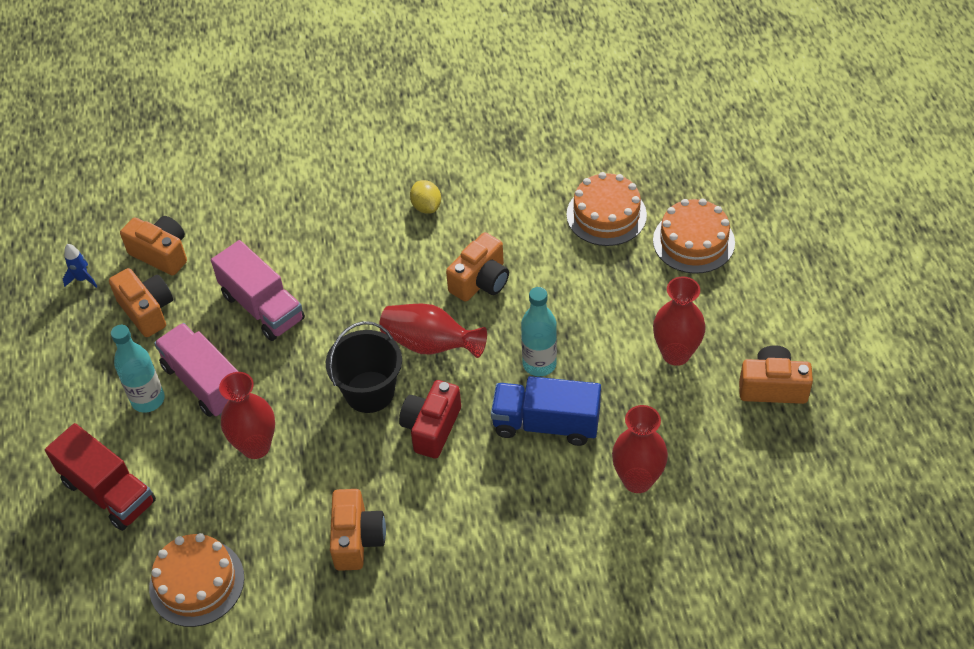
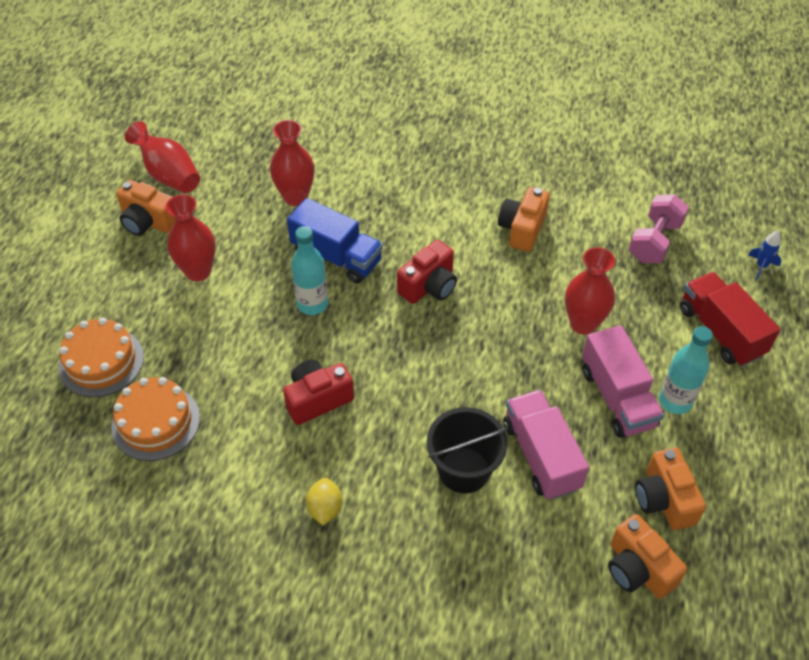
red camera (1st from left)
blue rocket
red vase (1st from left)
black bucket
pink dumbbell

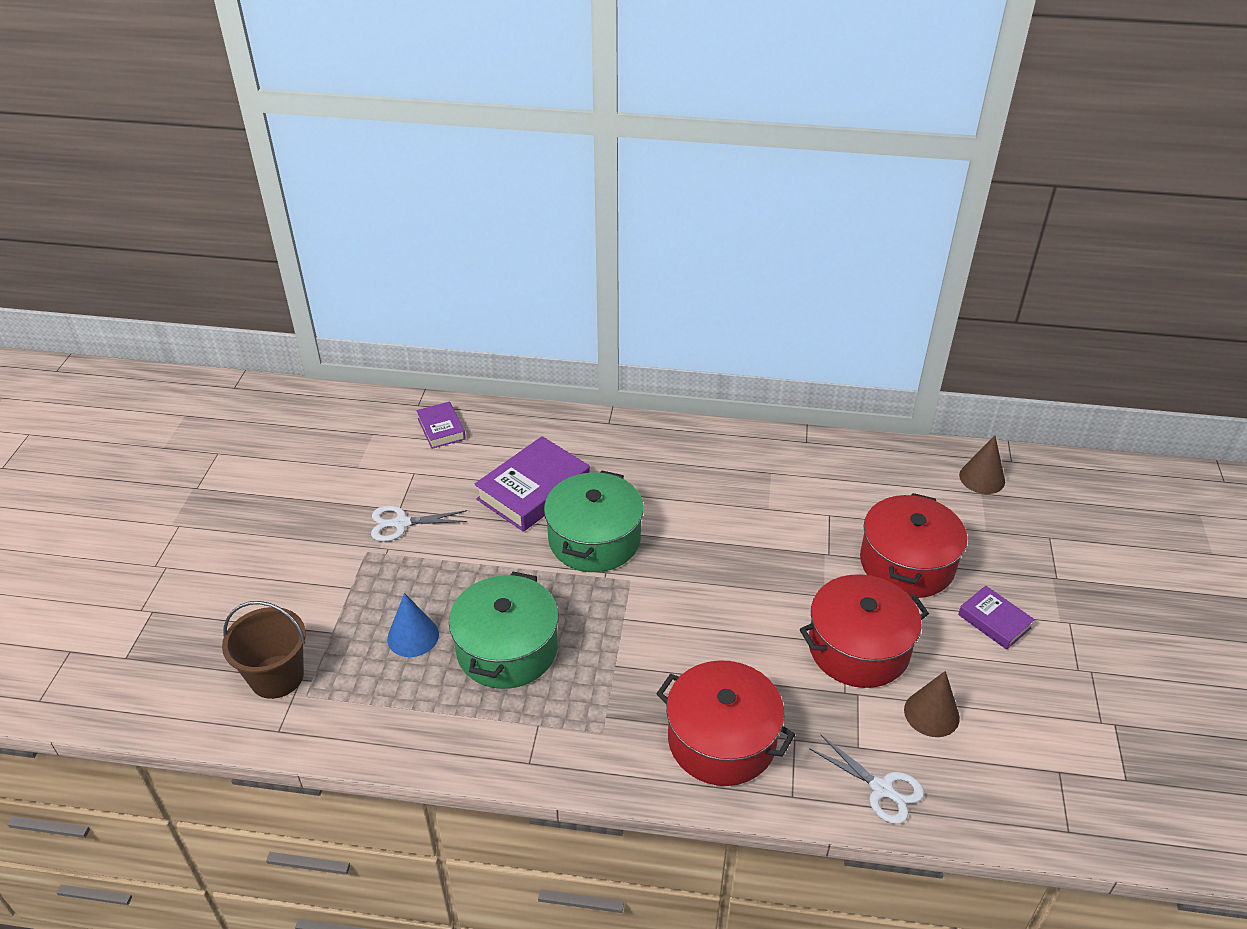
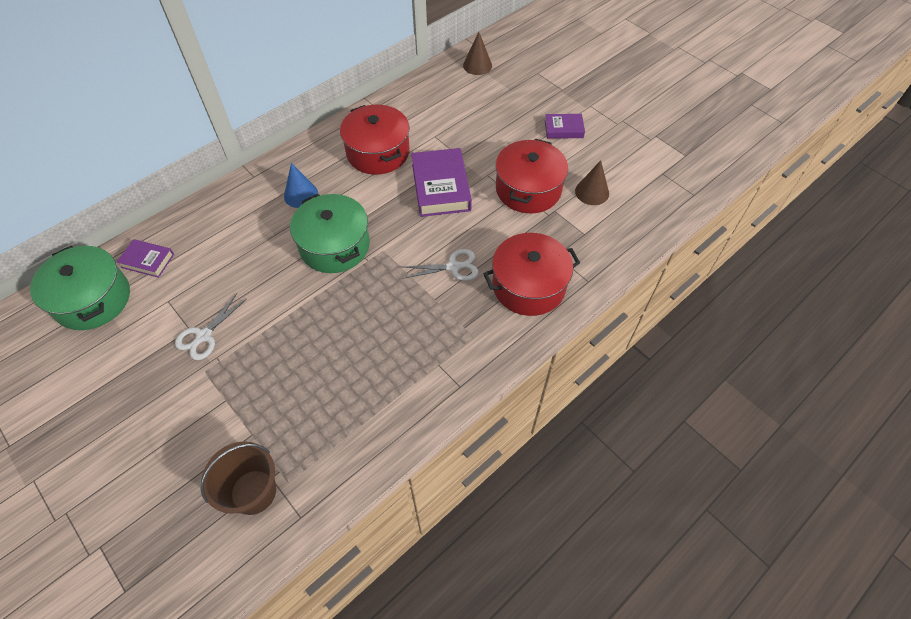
purple book (2nd from left)
red pot (1st from left)
green pot (1st from left)
blue cone
white scissors (2nd from left)

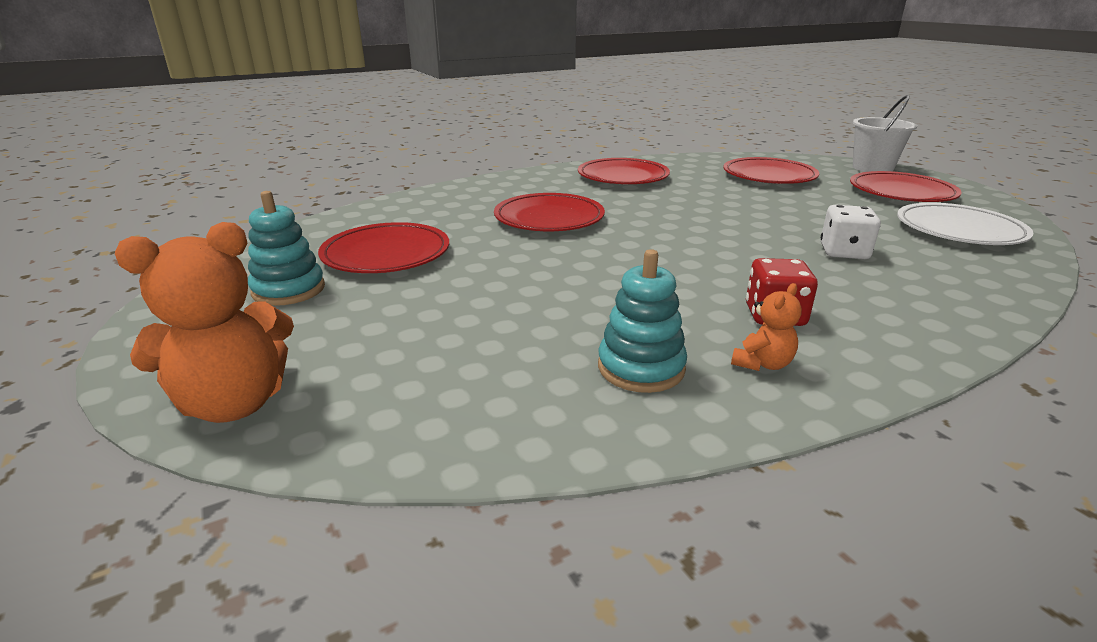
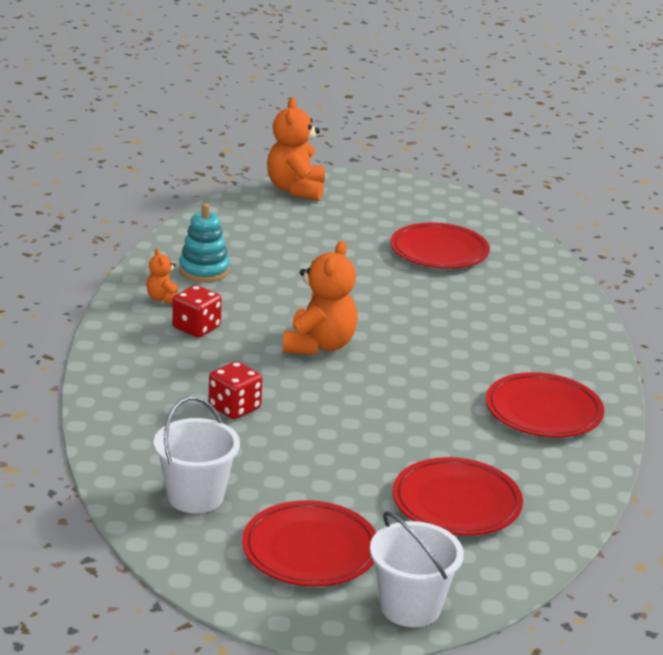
turquoise stacking toy (1st from left in the first image)
red plate (2nd from left in the first image)
white bucket (1st from left)
red dice (2nd from left)
orange teddy bear (3rd from left)

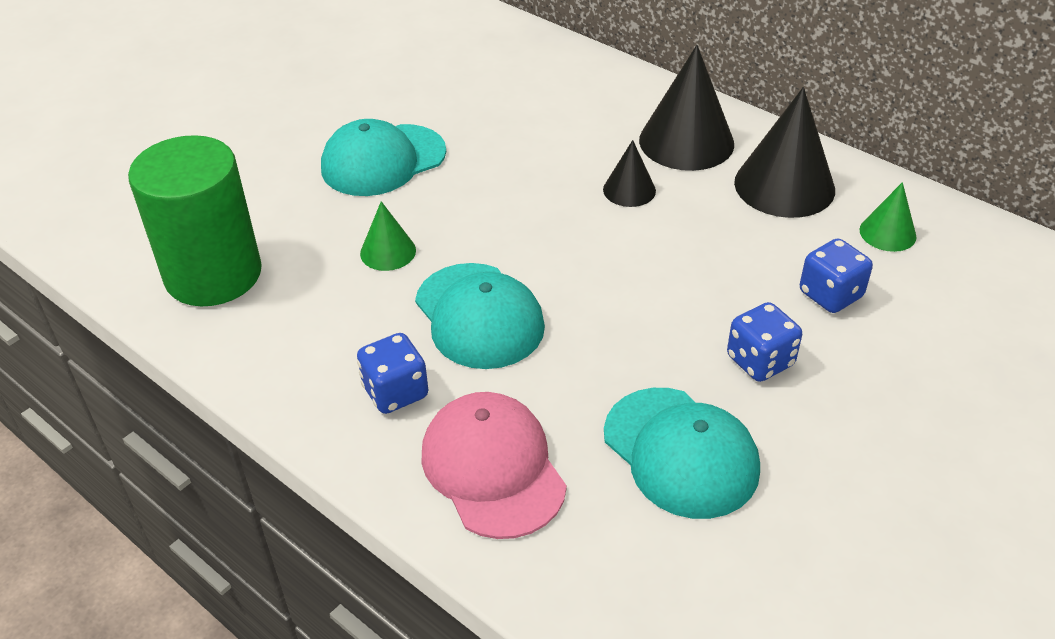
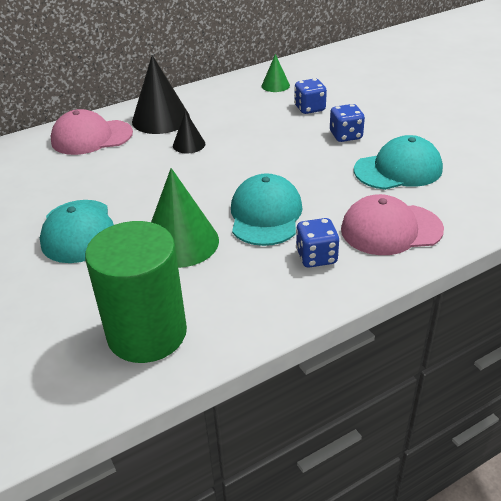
black cone (3rd from left in the first image)
green cone (1st from left)
turquoise cap (2nd from left)
pink cap (1st from left)

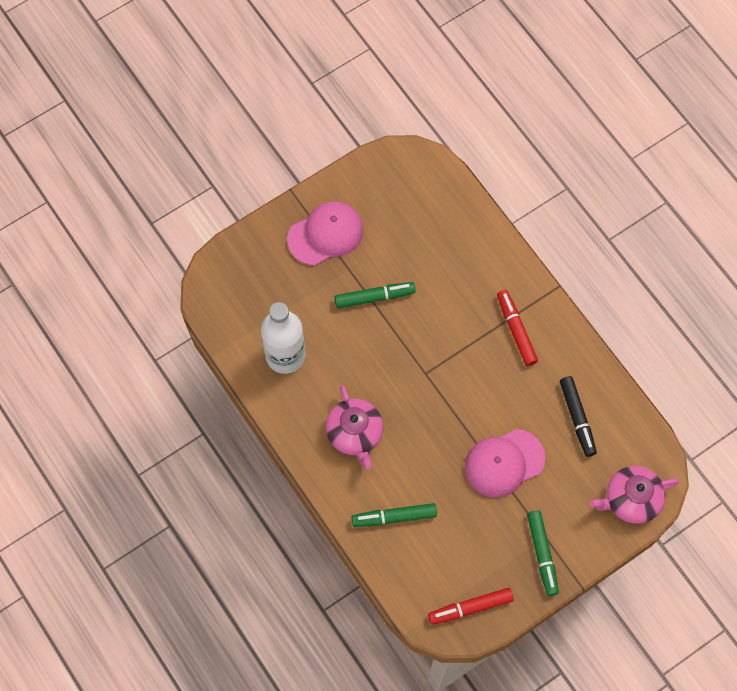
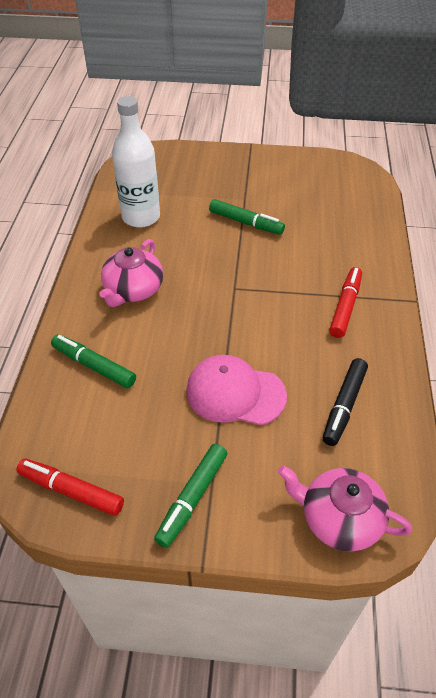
pink cap (1st from left in the first image)

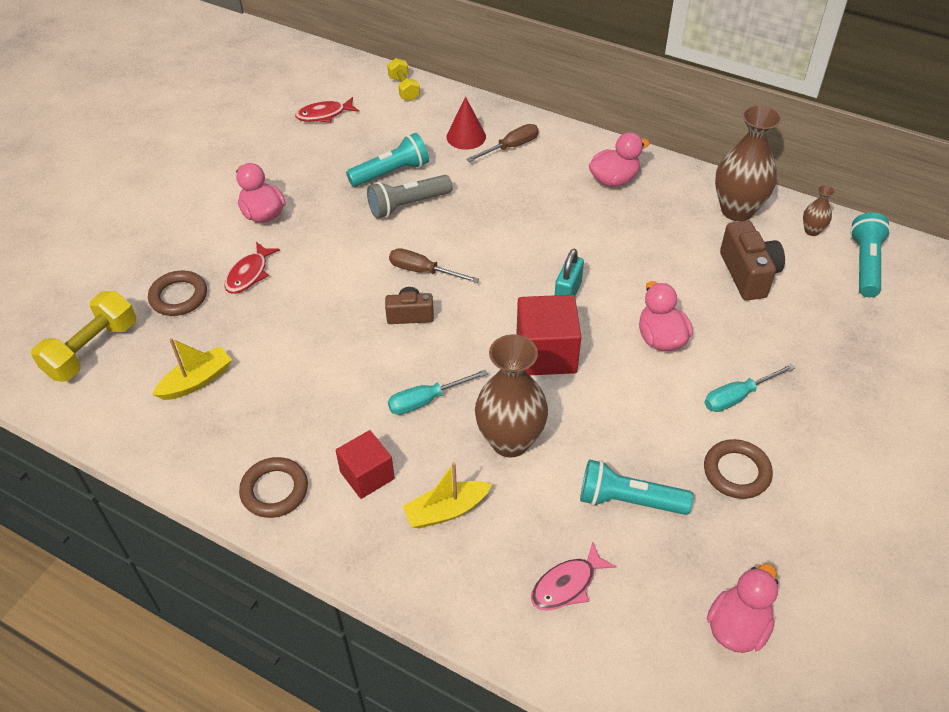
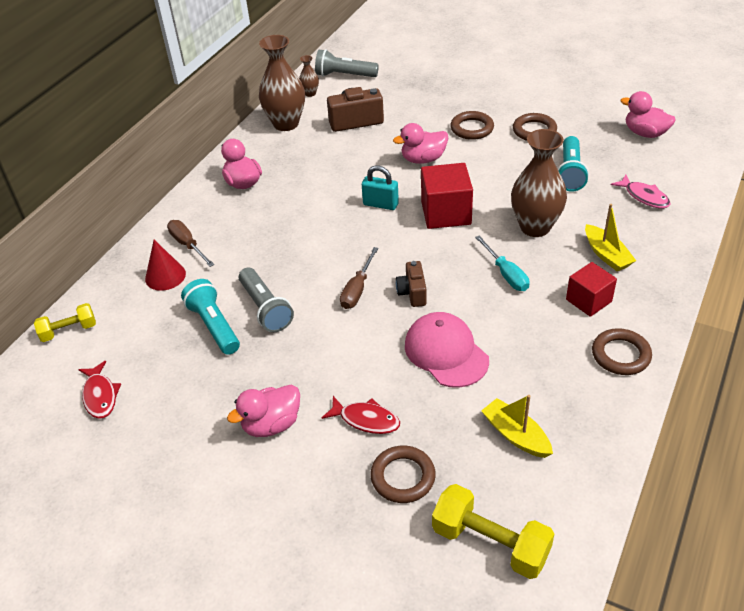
grey flashlight (2nd from left)
brown ring (2nd from left)
pink cap

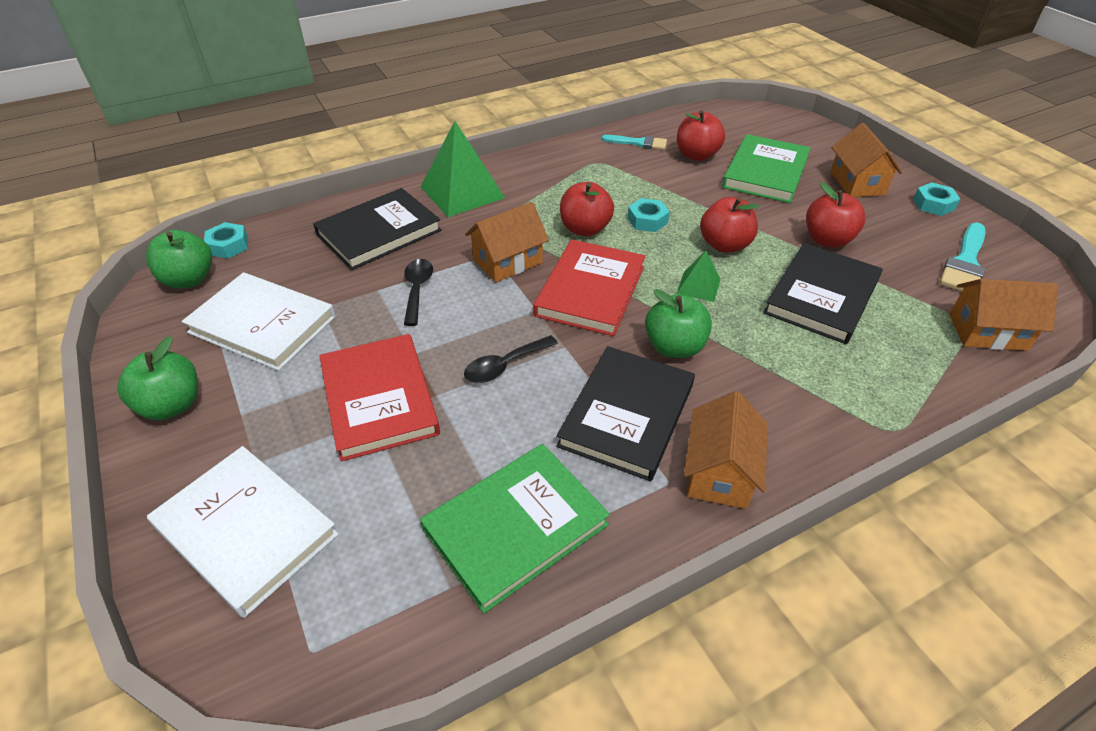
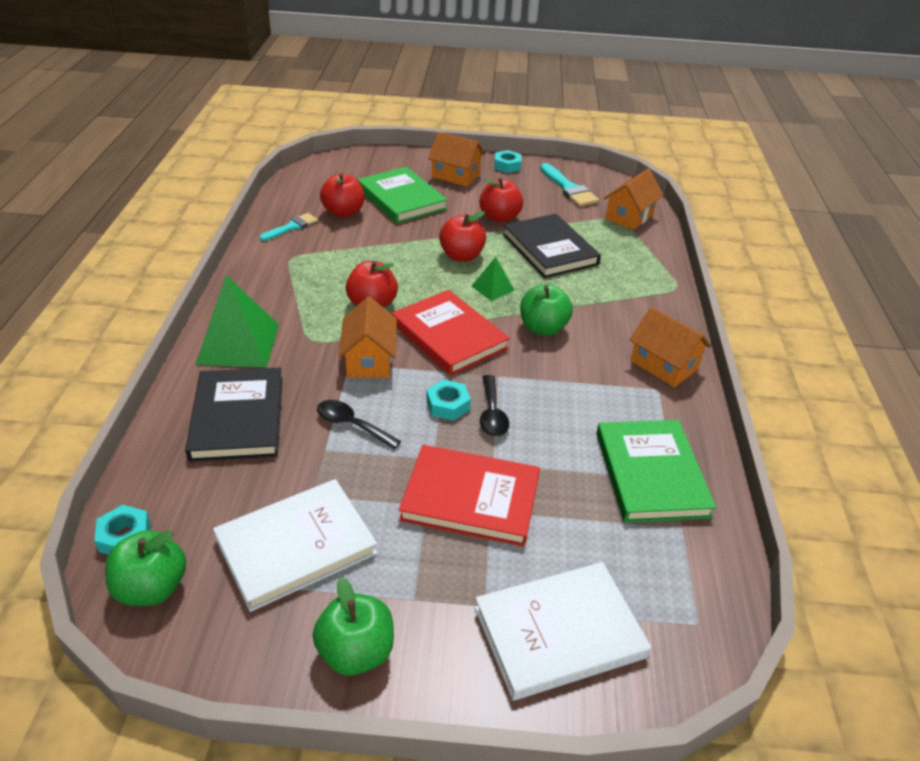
turquoise nut (2nd from left)
black book (2nd from left in the first image)

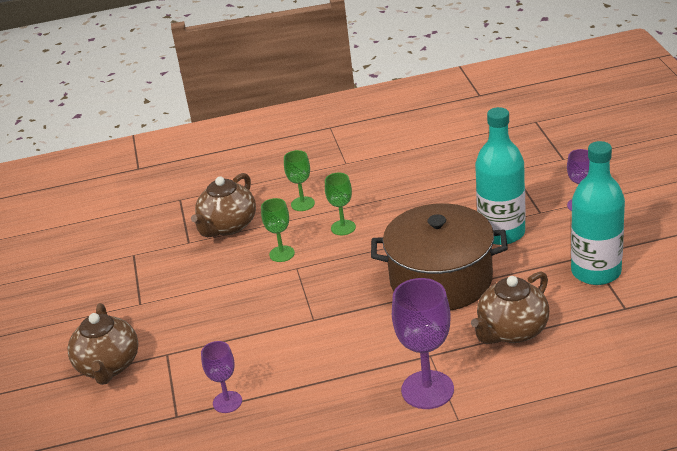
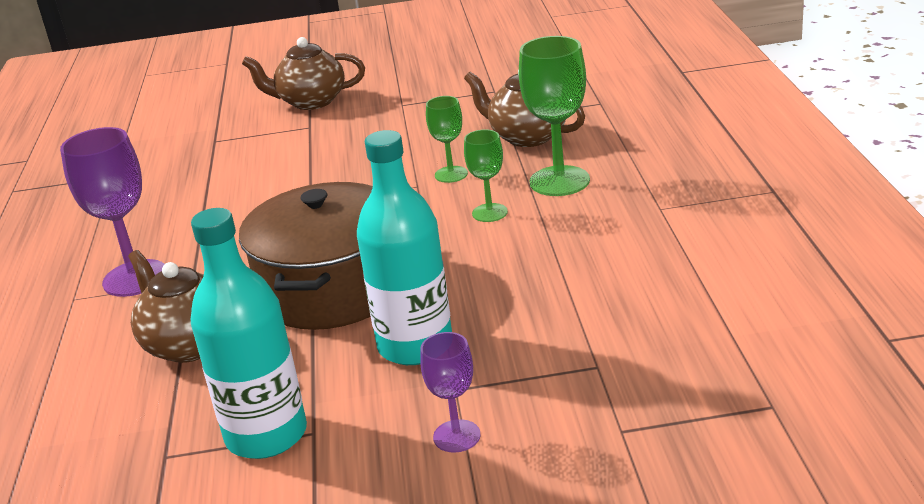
green goblet (3rd from left)
purple goblet (1st from left in the first image)

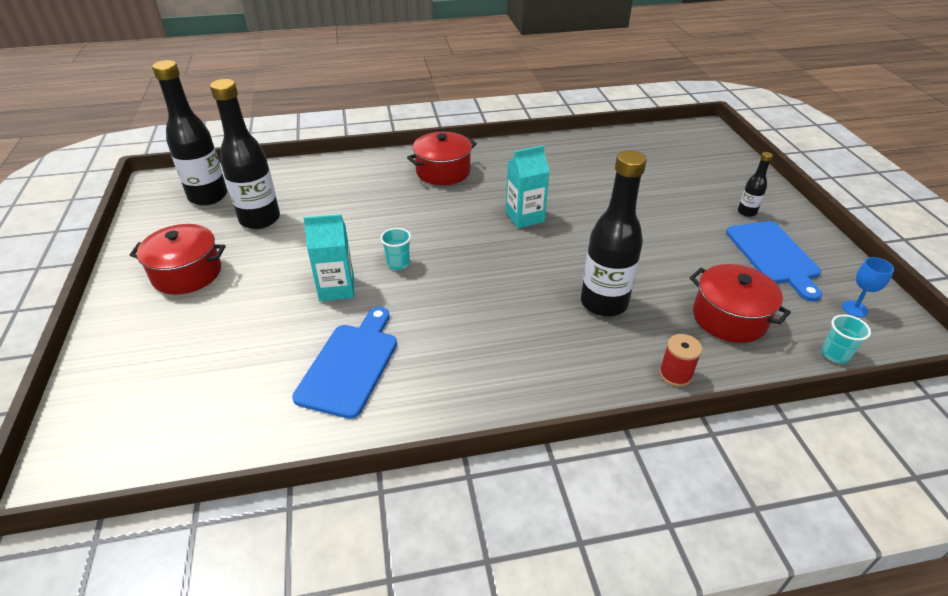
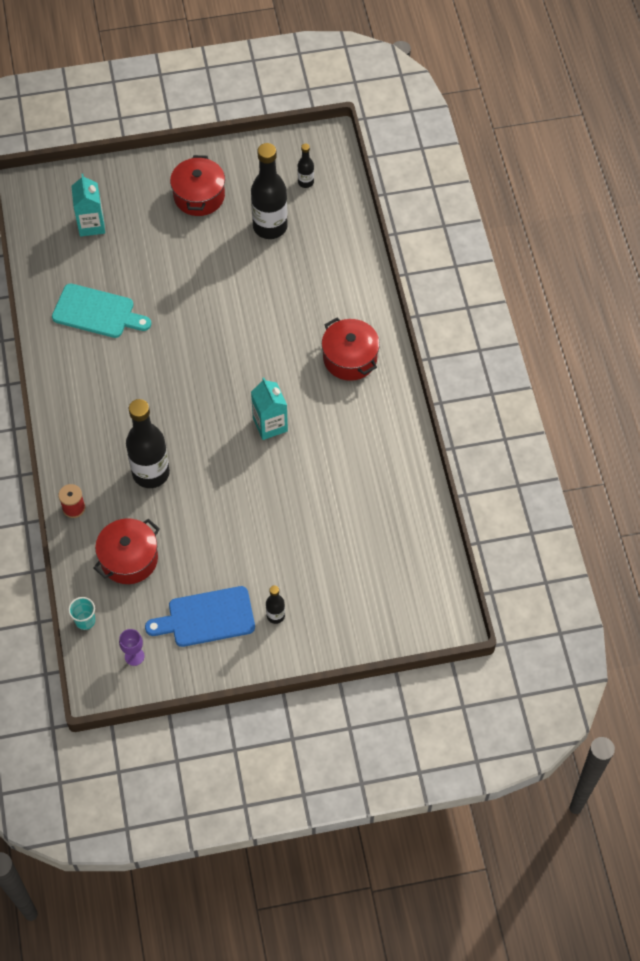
black bottle (4th from left)
turquoise carton (1st from left)
turquoise cup (1st from left in the first image)
purple goblet
turquoise cutting board

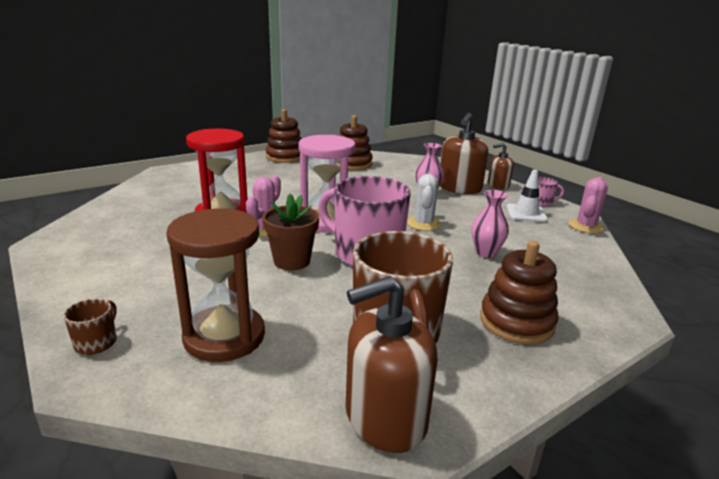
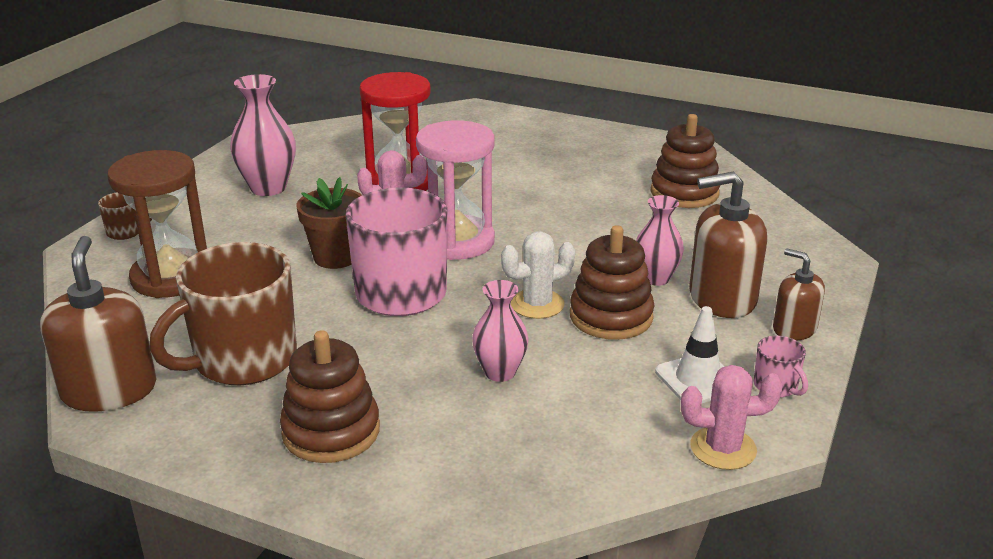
brown stacking toy (2nd from left)
brown soap dispenser (1st from left)
pink vase (1st from left)

